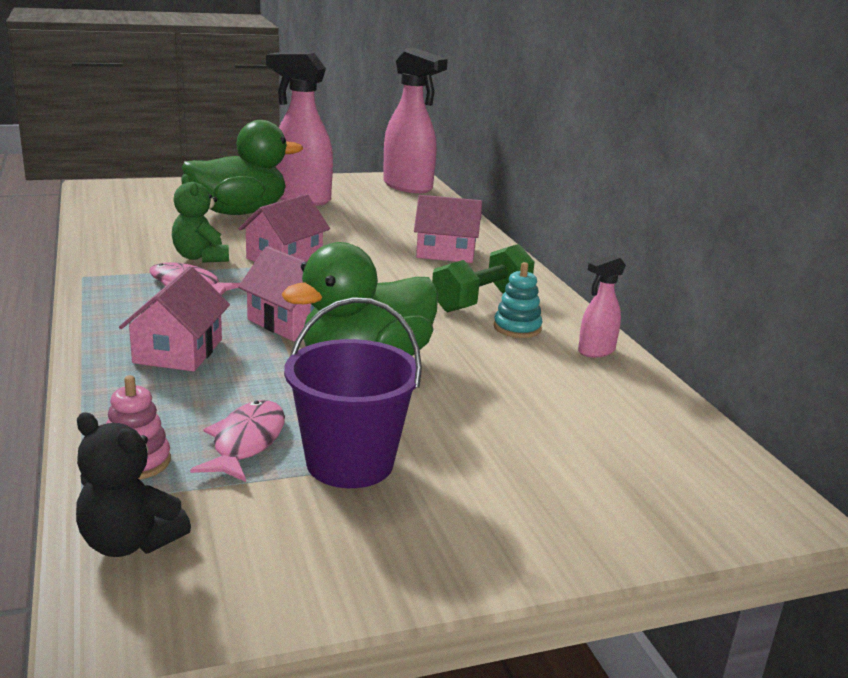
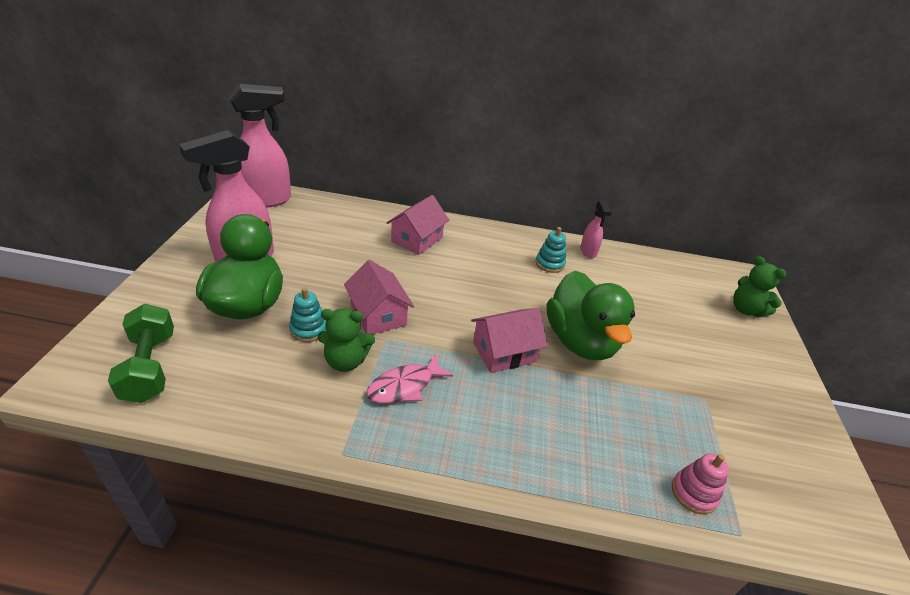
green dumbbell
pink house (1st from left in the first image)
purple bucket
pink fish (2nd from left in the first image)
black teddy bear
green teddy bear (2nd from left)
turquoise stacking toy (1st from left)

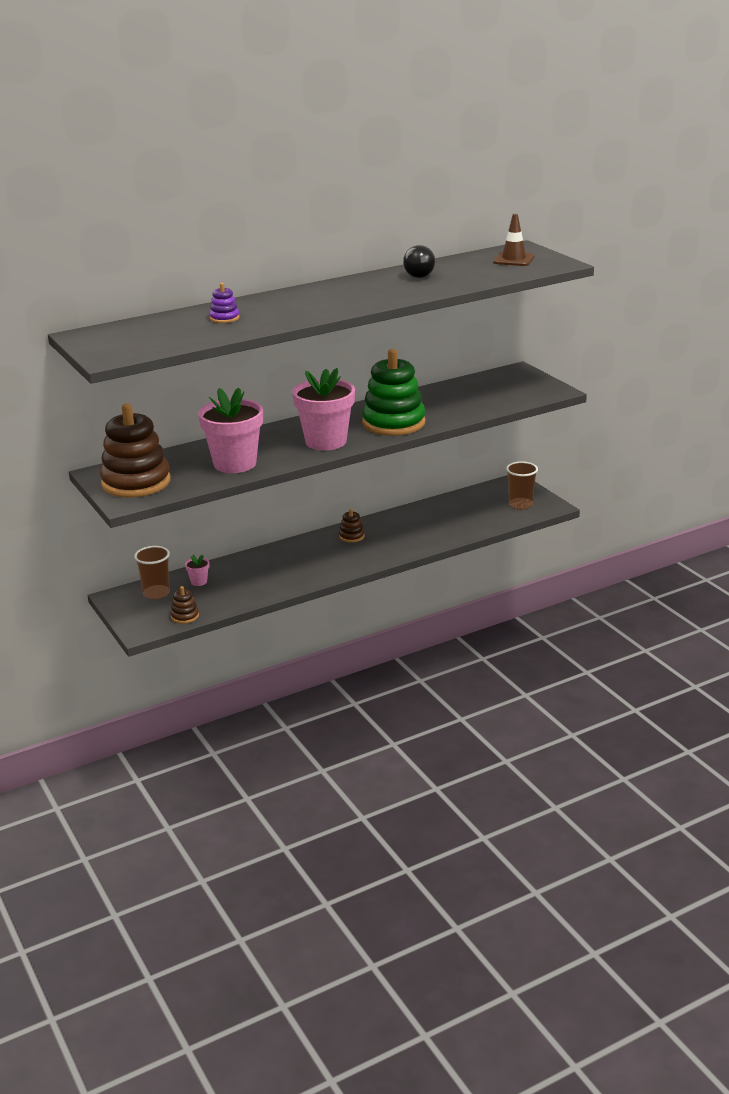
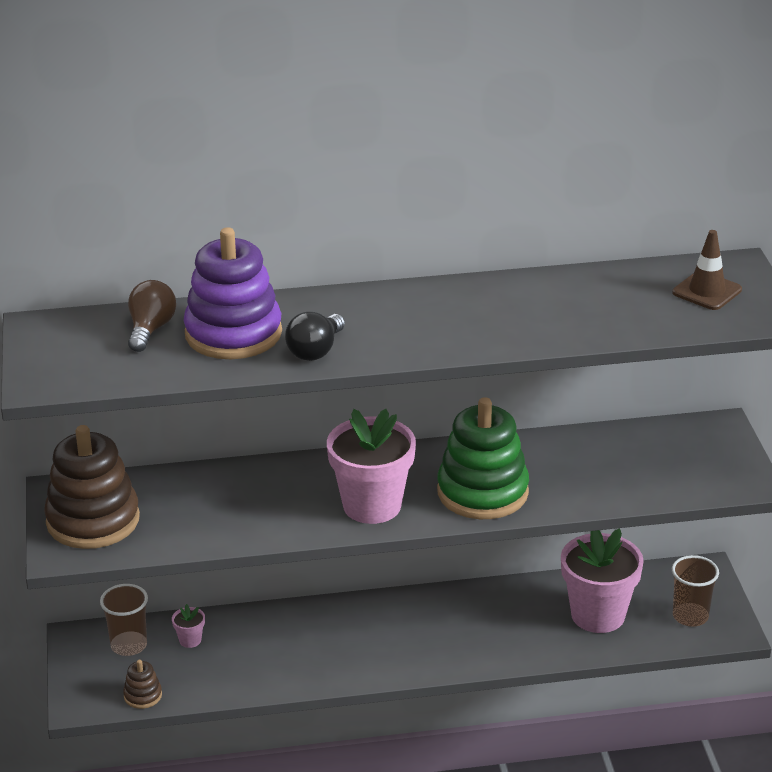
black light bulb
purple stacking toy
pink flower pot (3rd from left)
brown stacking toy (3rd from left in the first image)
brown light bulb

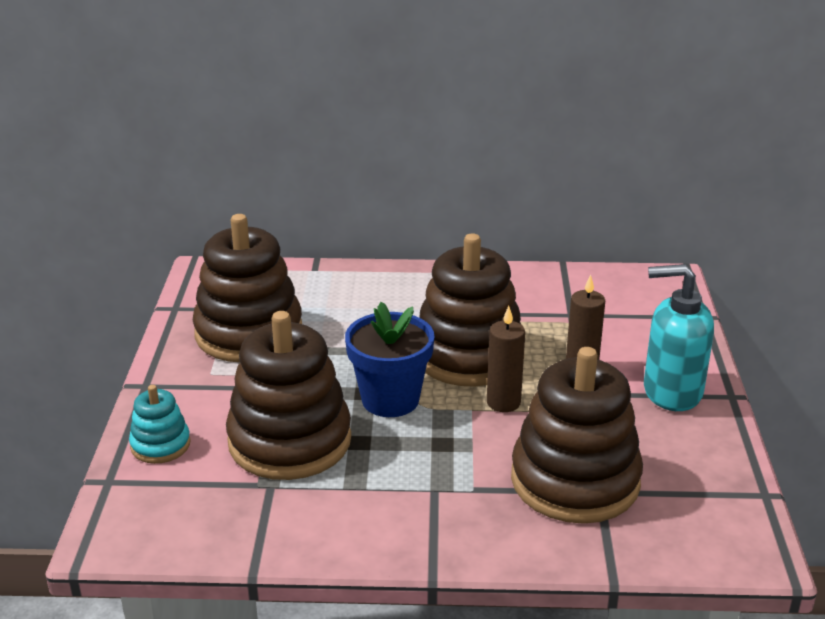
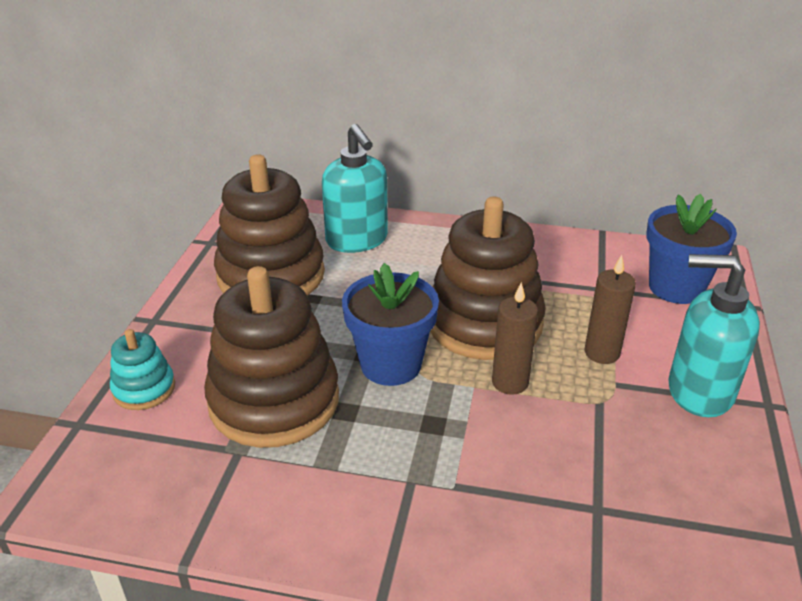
brown stacking toy (4th from left in the first image)
turquoise soap dispenser (1st from left)
blue flower pot (2nd from left)

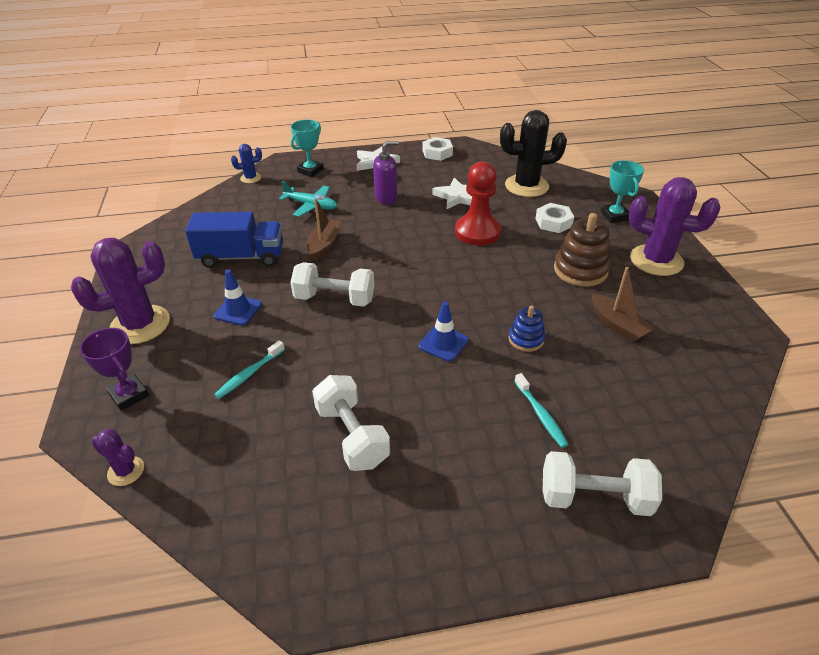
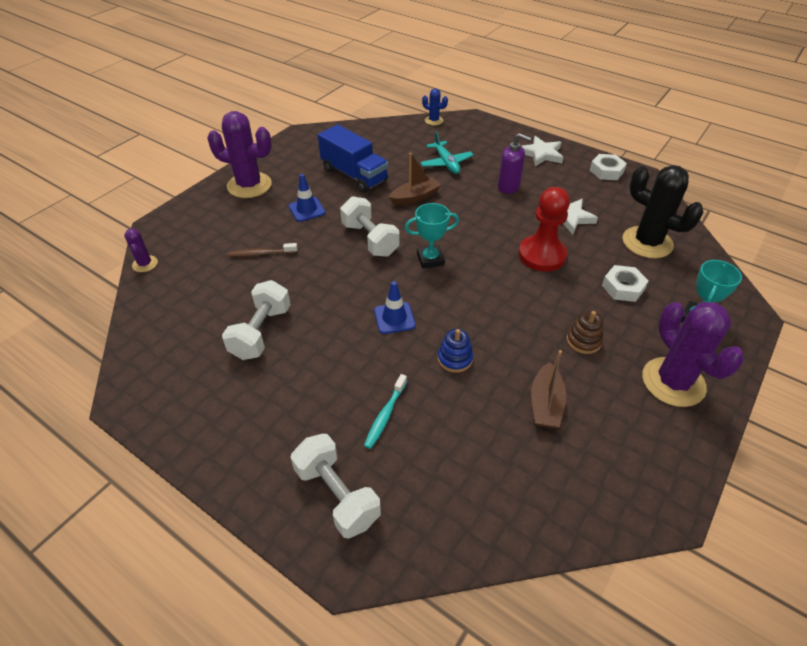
turquoise trophy (1st from left)
brown stacking toy
purple trophy
brown toothbrush

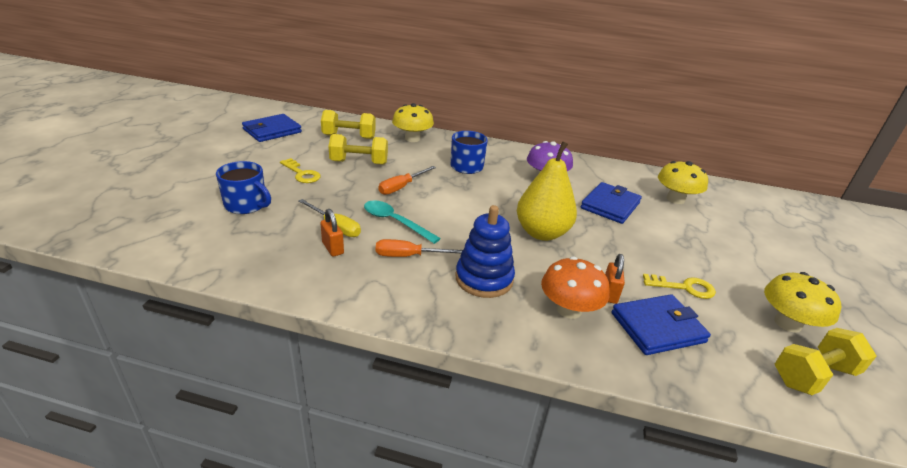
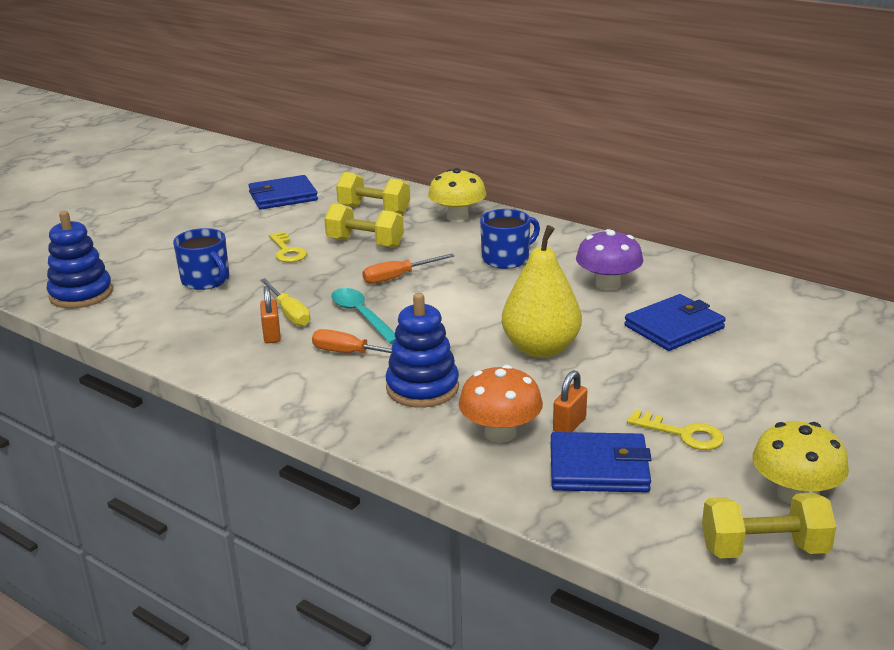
yellow mushroom (2nd from left in the first image)
blue stacking toy (1st from left)

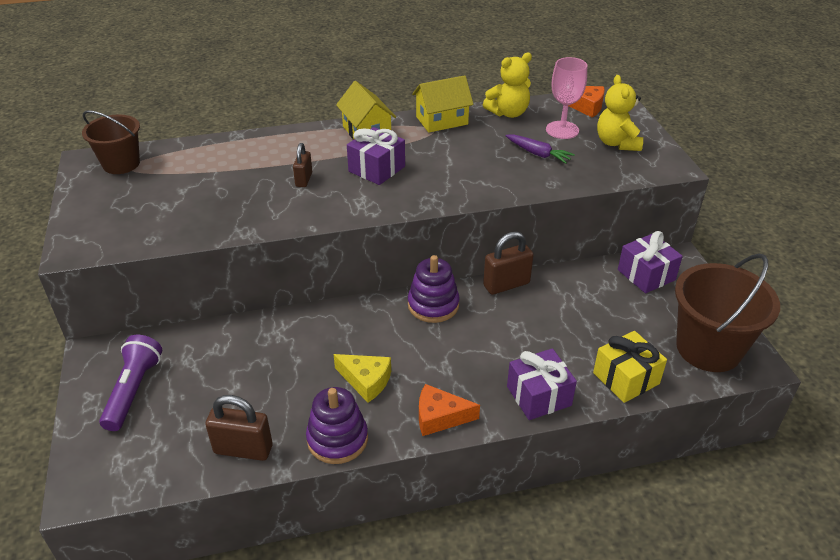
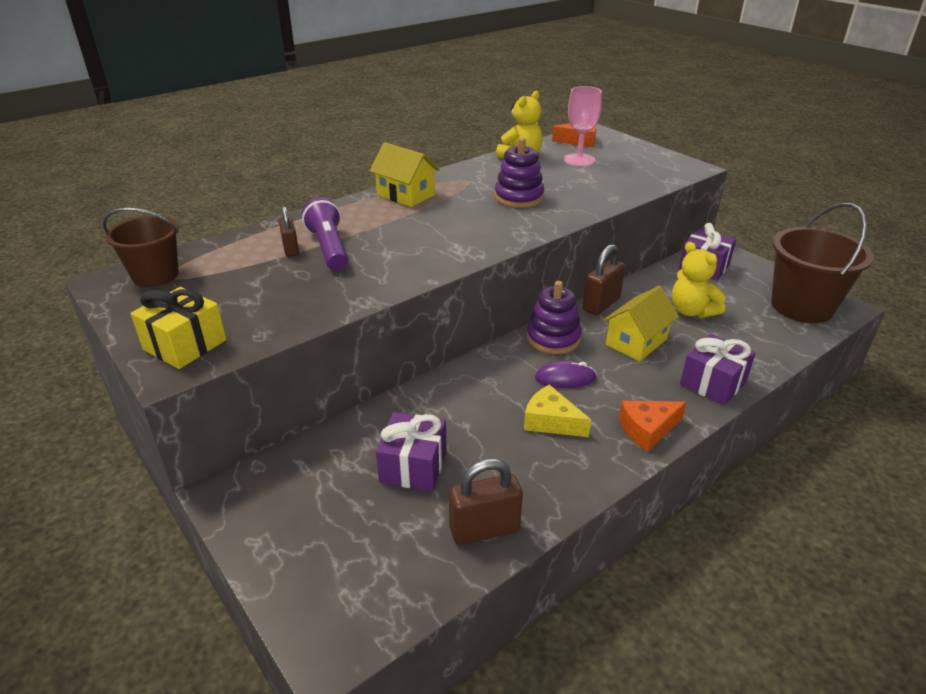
yellow house (2nd from left)
yellow teddy bear (2nd from left)
purple gift (1st from left)
purple carrot
brown padlock (1st from left)
yellow gift
purple flashlight
yellow cheese
purple stacking toy (1st from left)
purple mouse

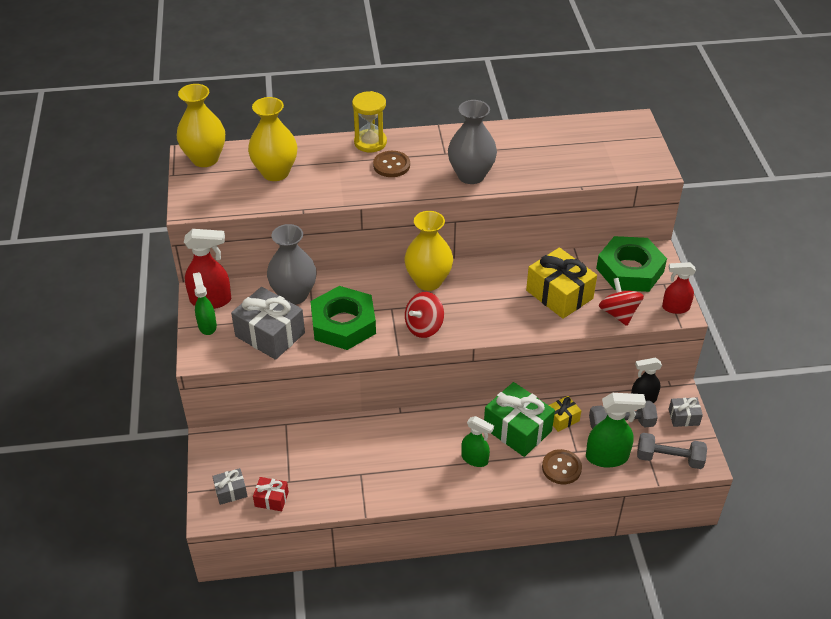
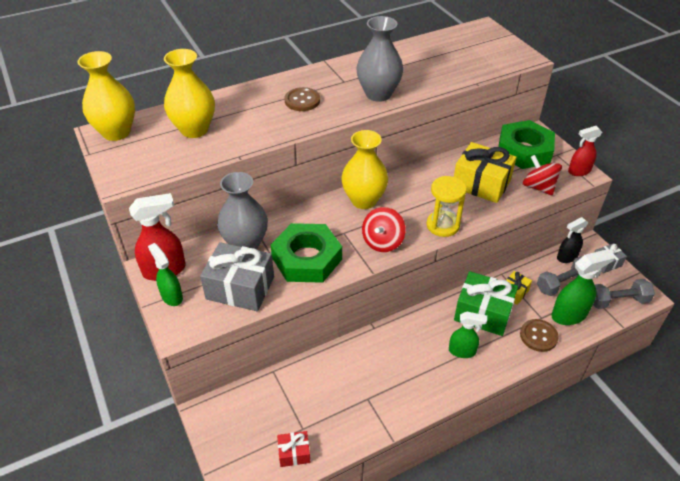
yellow hourglass
grey gift (1st from left in the first image)

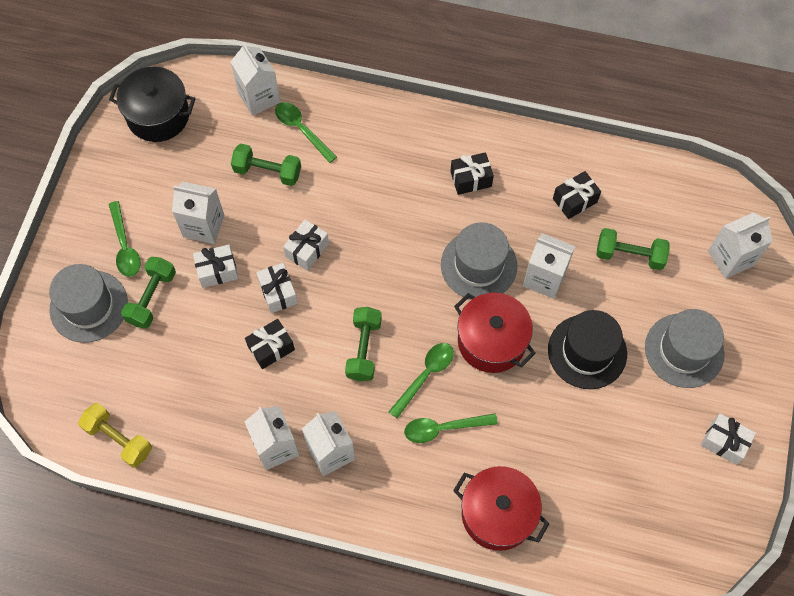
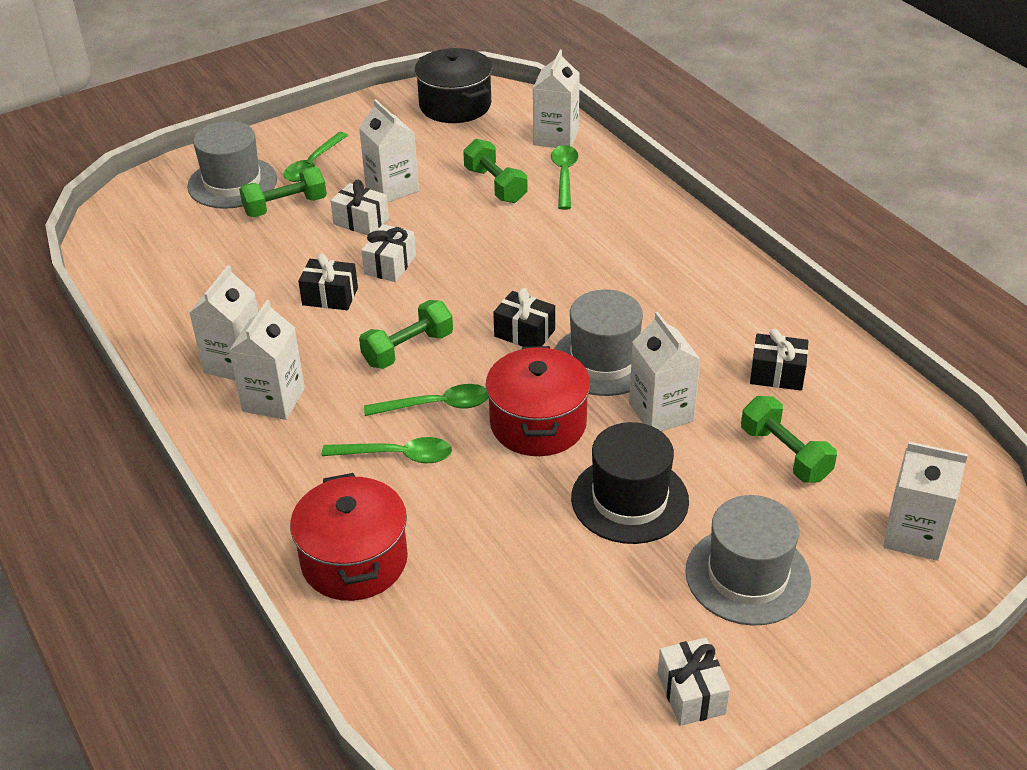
black gift (2nd from left)
white gift (3rd from left in the first image)
yellow dumbbell
green spoon (2nd from left)

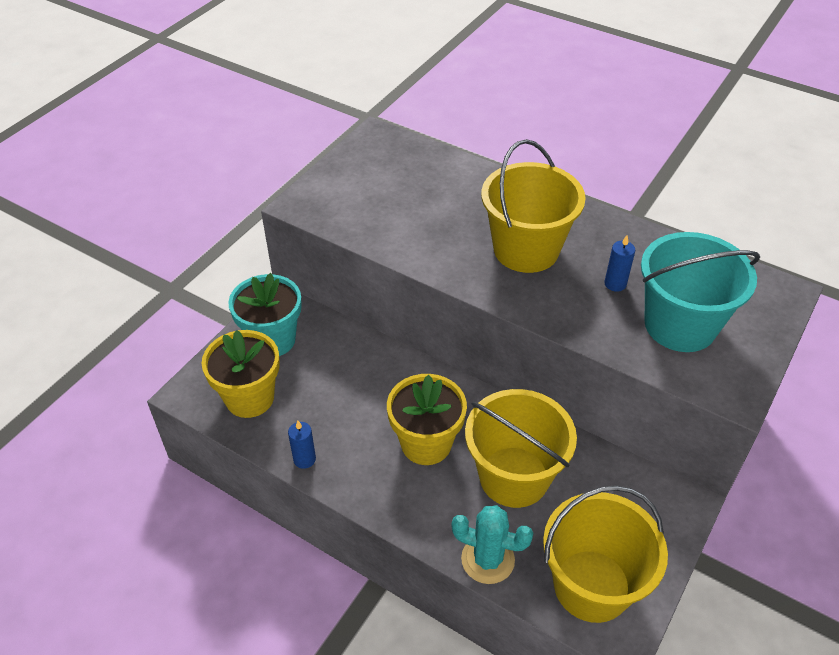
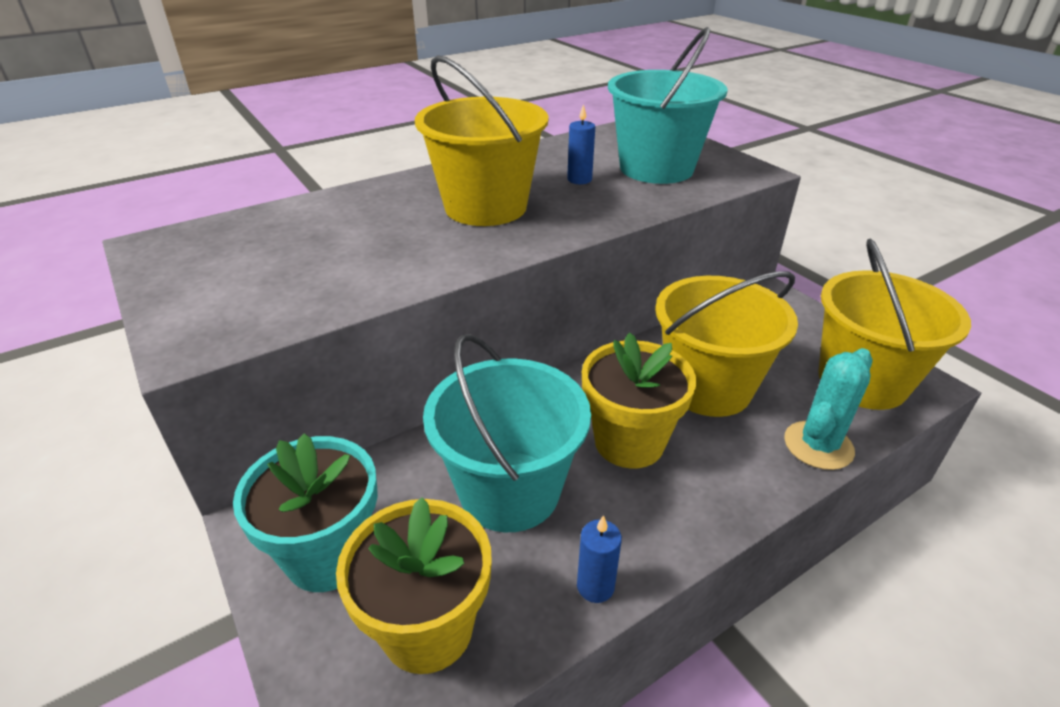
turquoise bucket (1st from left)

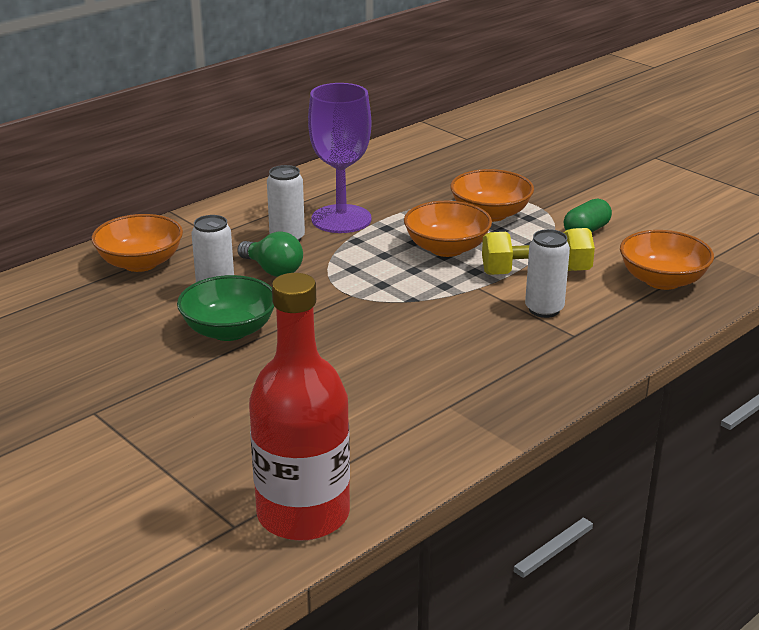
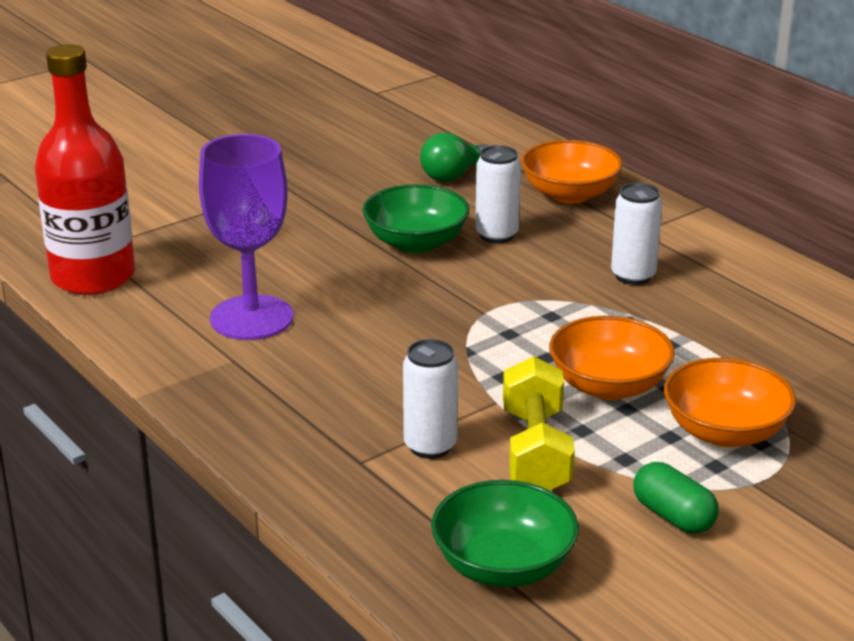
purple goblet
green bowl (2nd from left)
green light bulb

